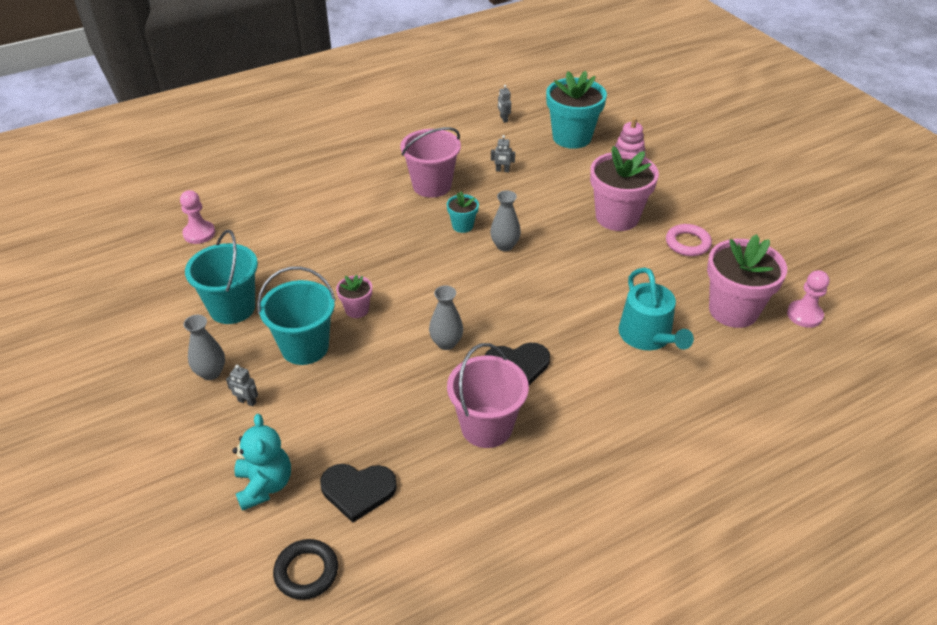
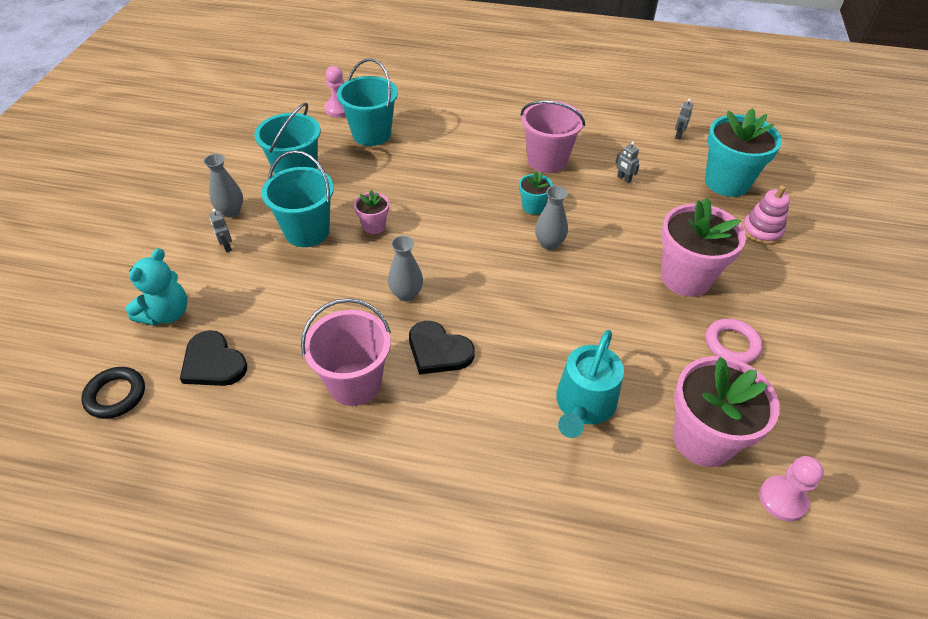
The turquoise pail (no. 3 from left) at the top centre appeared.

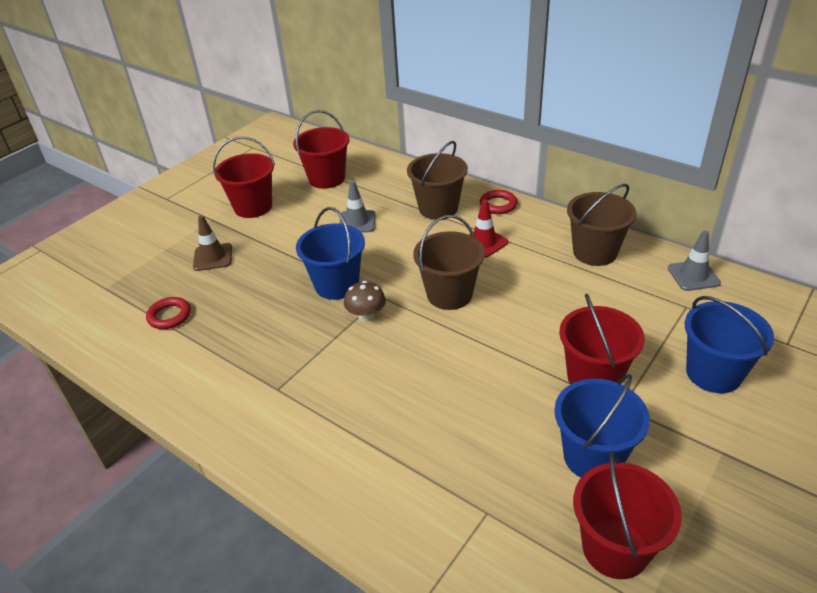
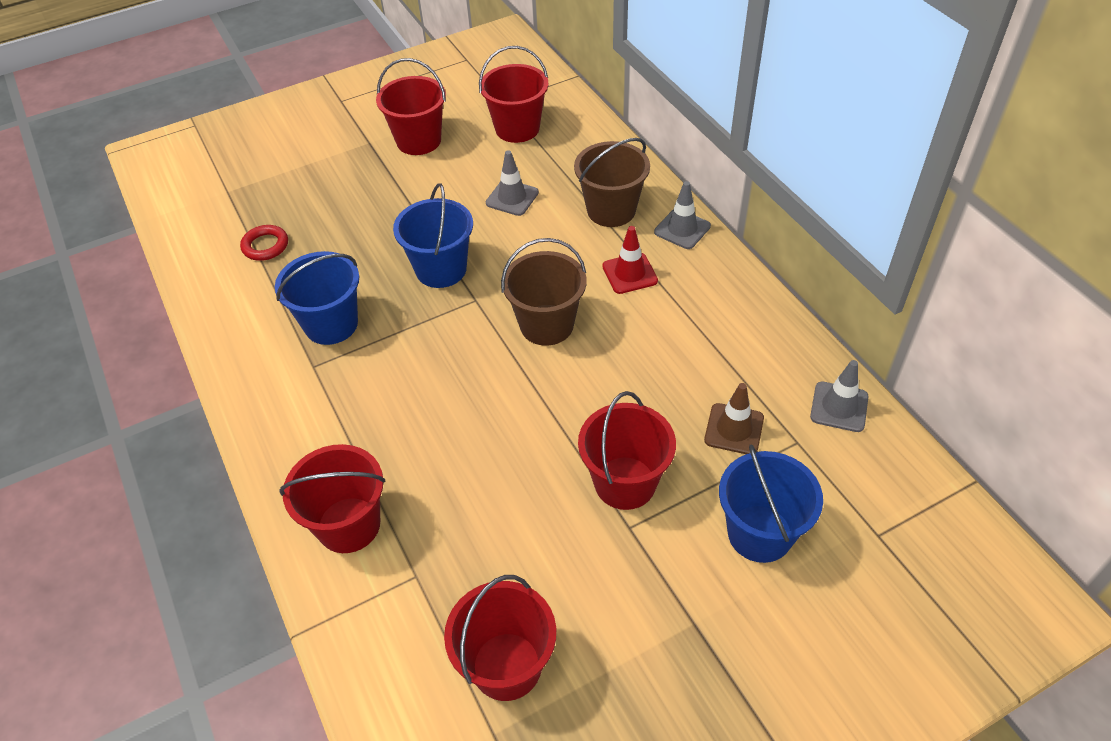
The royal blue pail (no. 2 from left in the first image) moved from the bottom right to the middle left.
The crimson pail (no. 1 from left) at the bottom left appeared.
The crimson torus (no. 2 from left) at the centre was replaced by the grey traffic cone (no. 2 from left) at the top centre.
The russet traffic cone moved from the middle left to the centre.
The russet mushroom at the centre disappeared.
The russet pail (no. 3 from left) at the middle right disappeared.

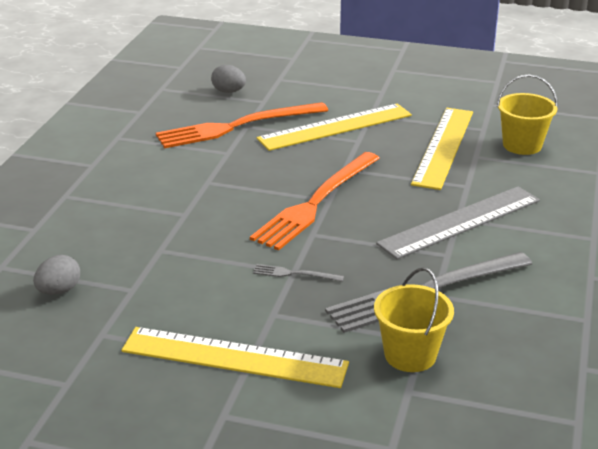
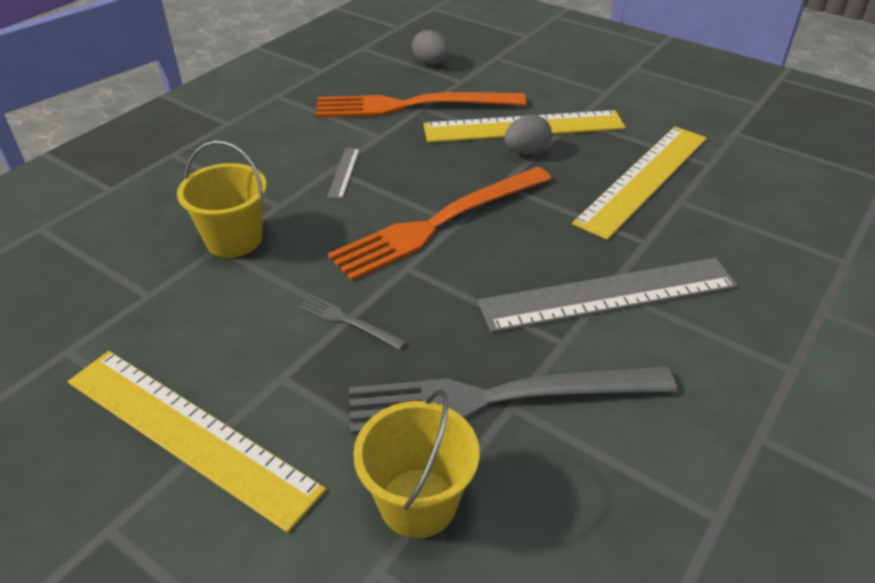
The yellow pail (no. 2 from left in the first image) moved from the top right to the middle left.
The grey ruler (no. 1 from left) at the top centre appeared.
The grey egg (no. 1 from left in the first image) moved from the middle left to the top centre.

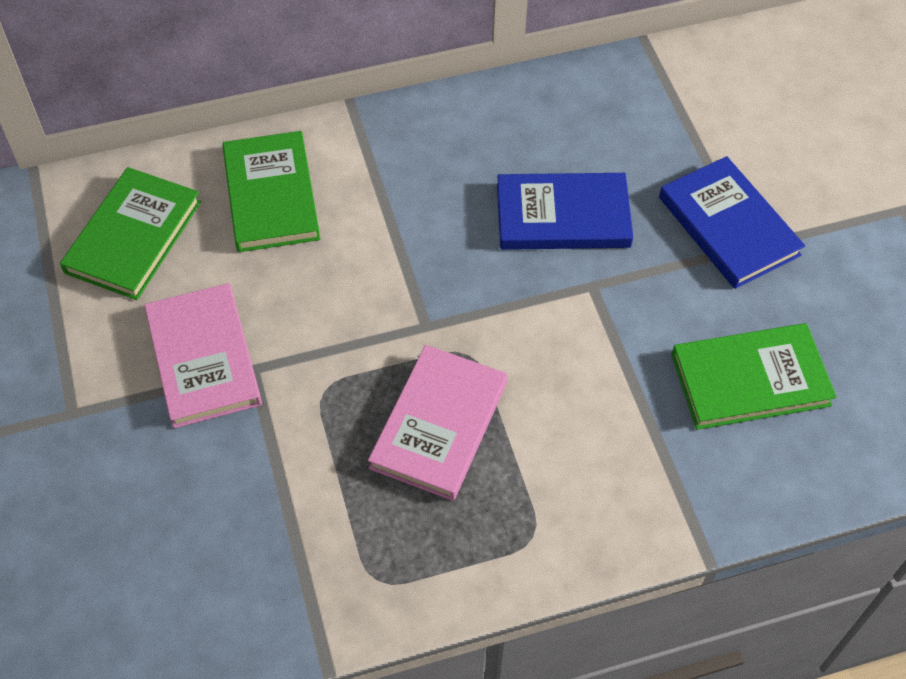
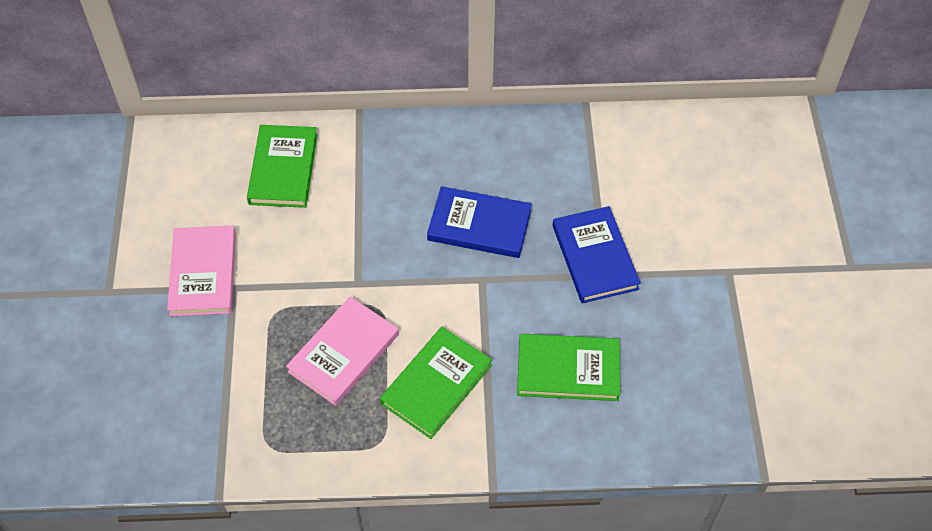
The green hardcover (no. 1 from left in the first image) moved from the middle left to the bottom centre.

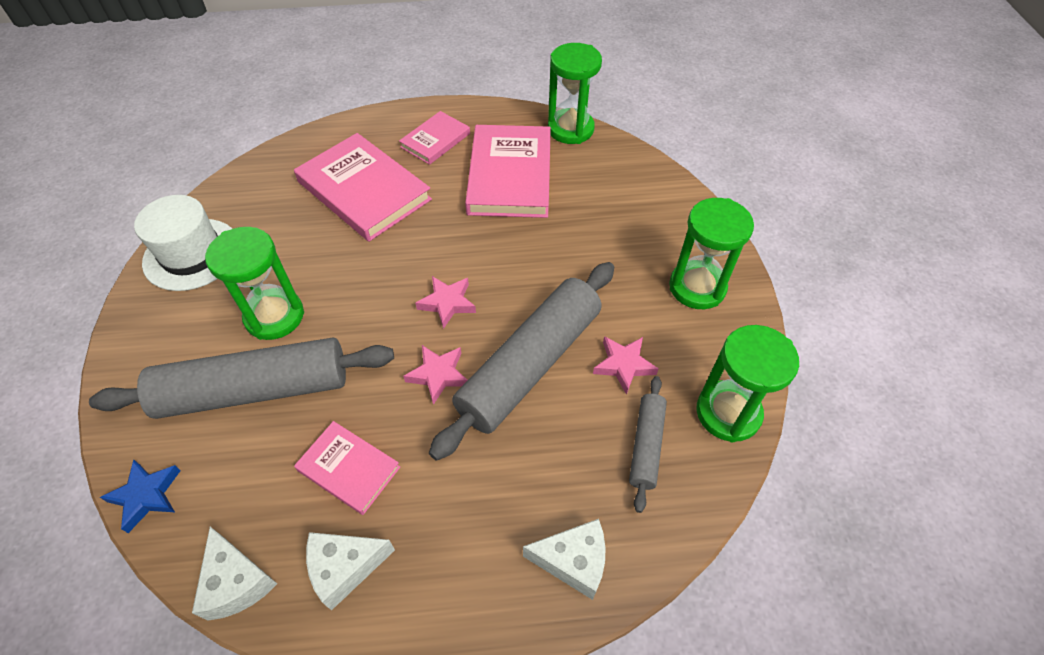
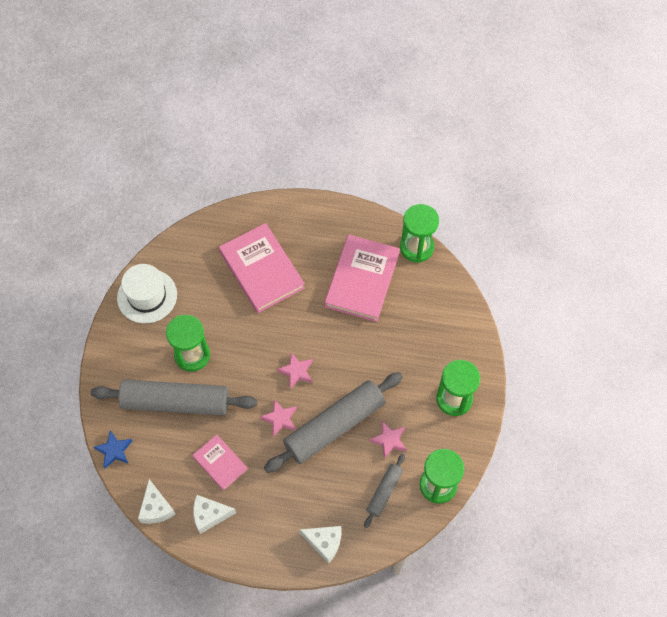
The rose-pink hardcover (no. 3 from left) at the top centre disappeared.

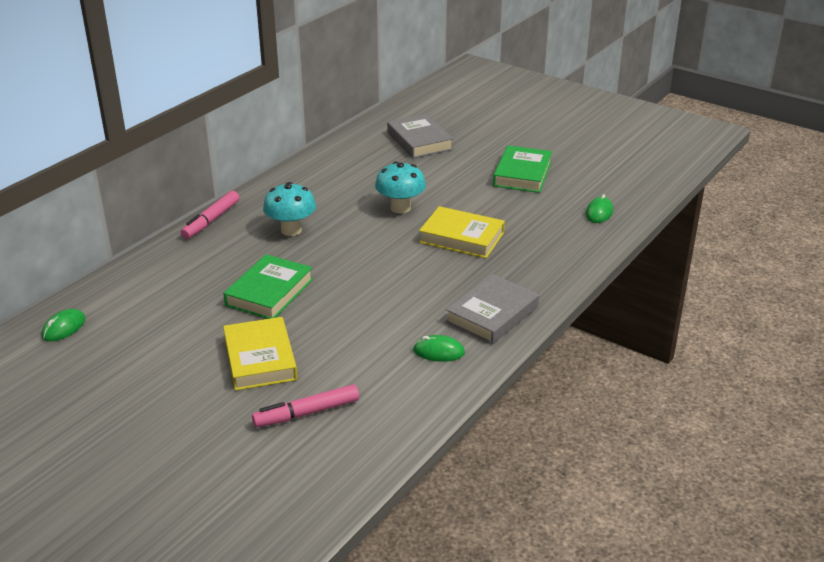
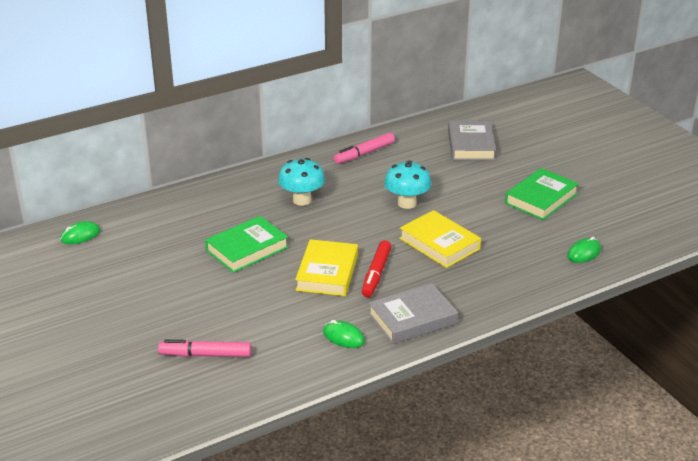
The yellow hardcover (no. 1 from left) moved from the middle left to the centre.
The rose-pink felt pen (no. 1 from left in the first image) moved from the middle left to the top centre.
The crimson felt pen at the centre appeared.

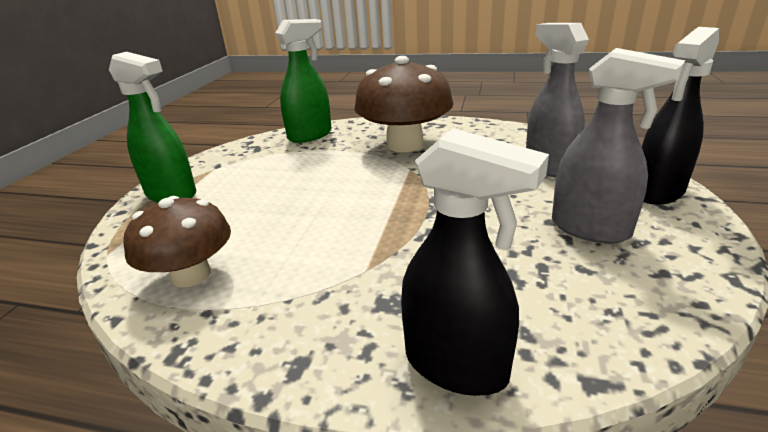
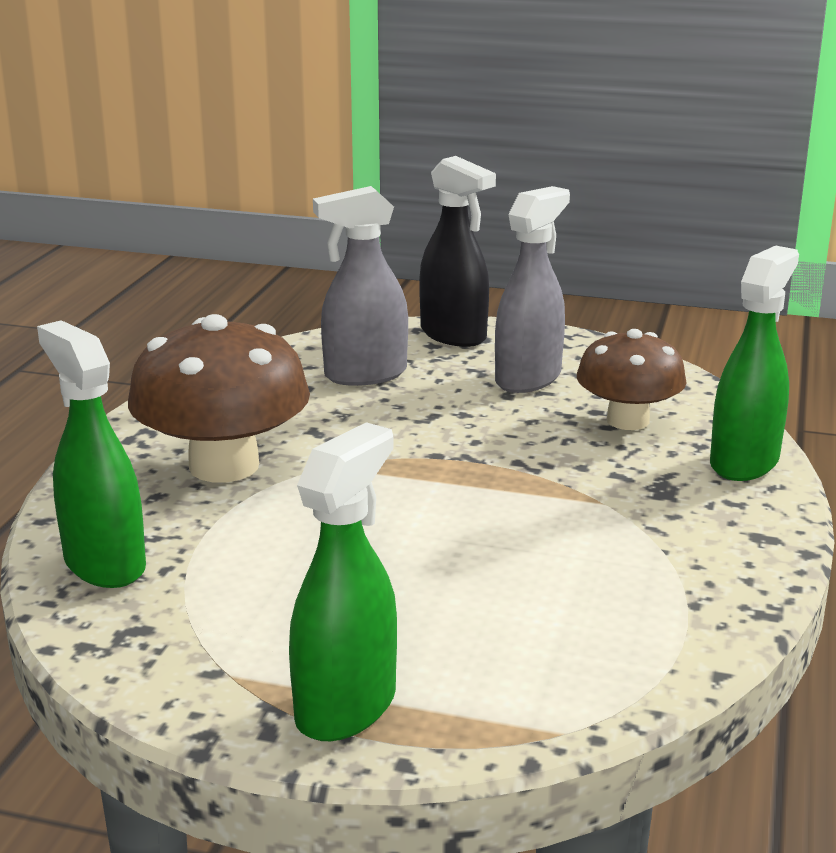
The russet mushroom (no. 1 from left in the first image) moved from the middle left to the middle right.
The black sprayer (no. 1 from left) at the centre became the green sprayer (no. 3 from left) at the middle right.

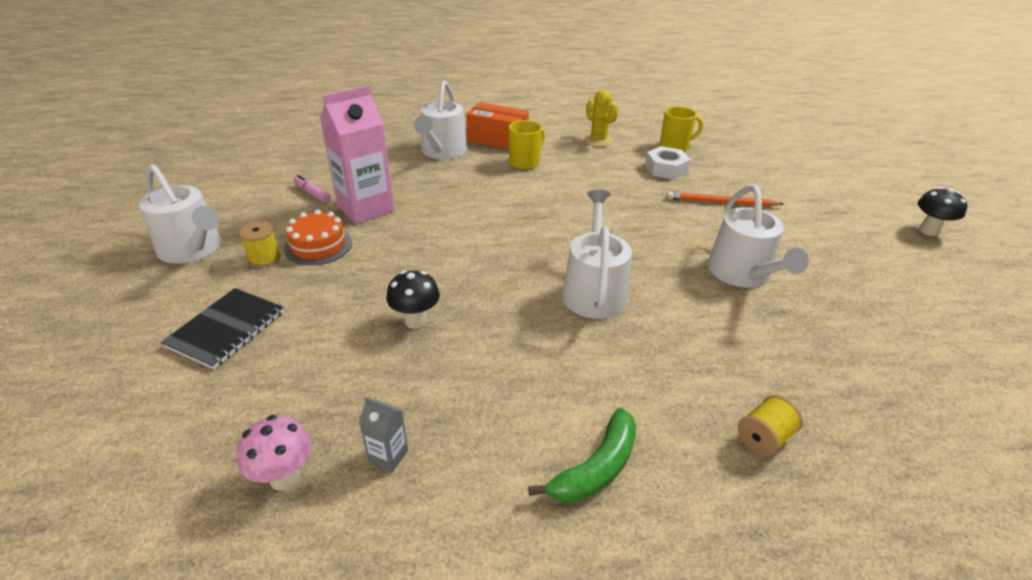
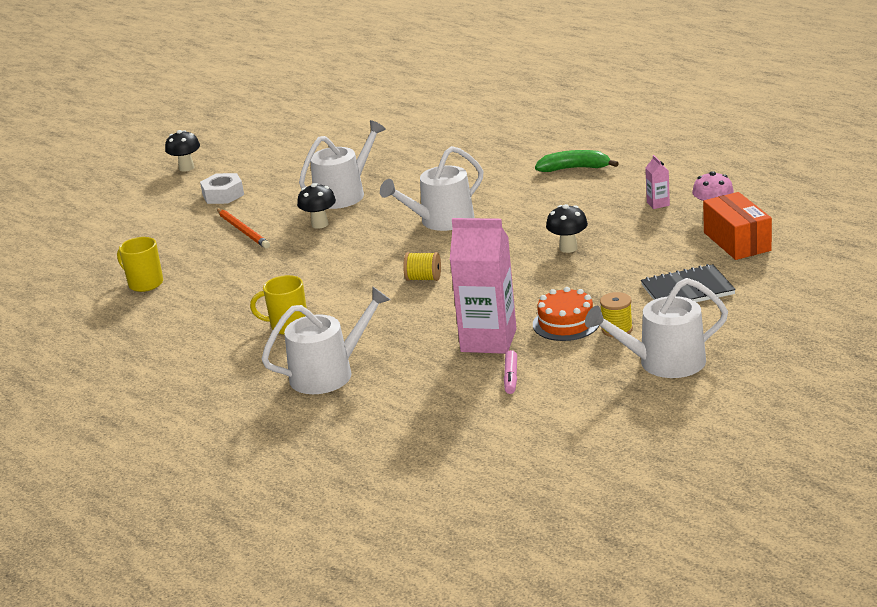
The snow-white nut moved from the top centre to the top left.
The black mushroom (no. 2 from left) at the centre appeared.
The yellow reel of thread (no. 2 from left in the first image) moved from the bottom right to the centre.
The snow-white sprinkling can (no. 1 from left in the first image) at the middle left turned 105 degrees counterclockwise.
The grey juice carton at the bottom centre became the rose-pink juice carton (no. 2 from left) at the top right.
The orange package moved from the top centre to the middle right.
The yellow saguaro cactus at the top centre disappeared.

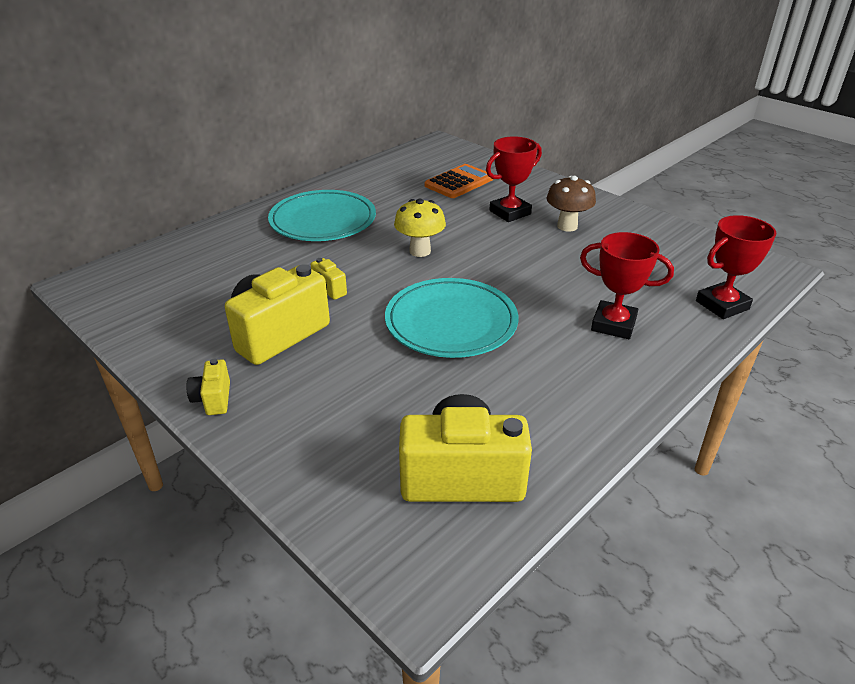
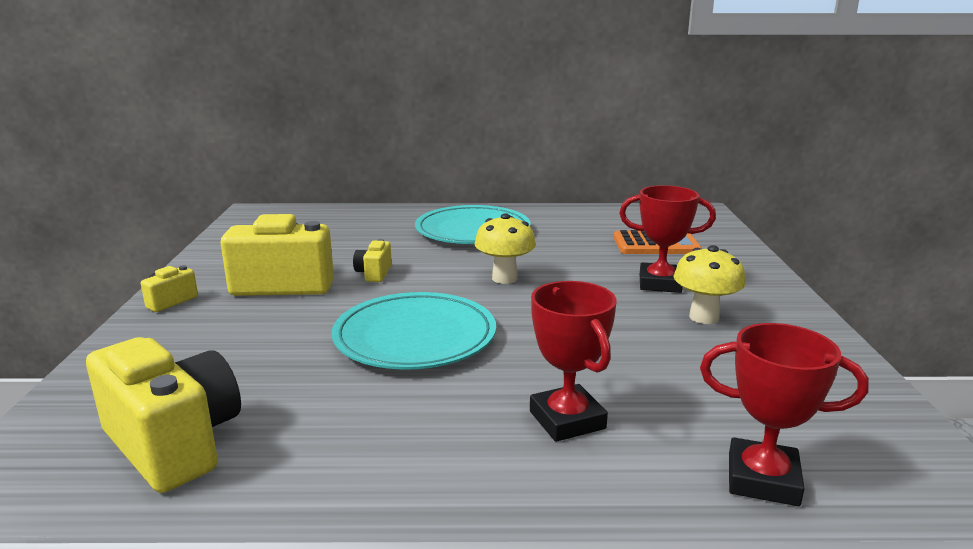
The russet mushroom at the top right became the yellow mushroom (no. 2 from left) at the middle right.

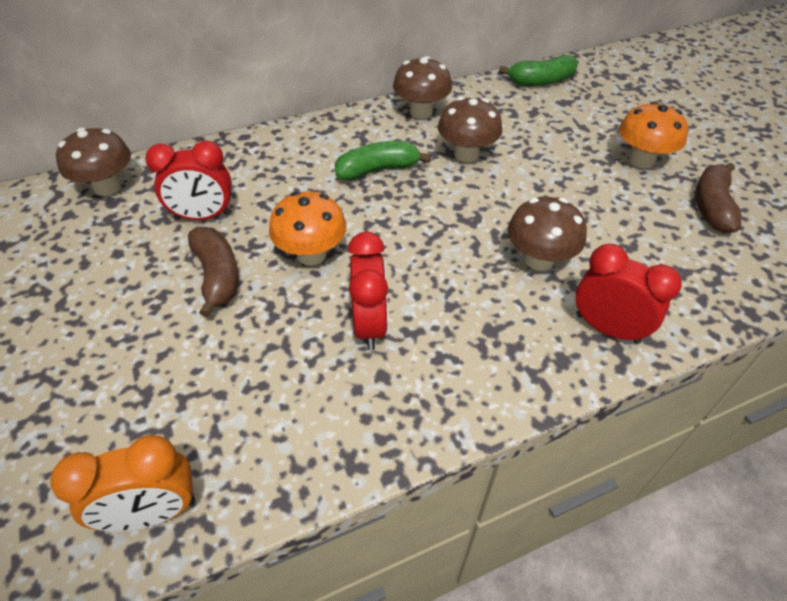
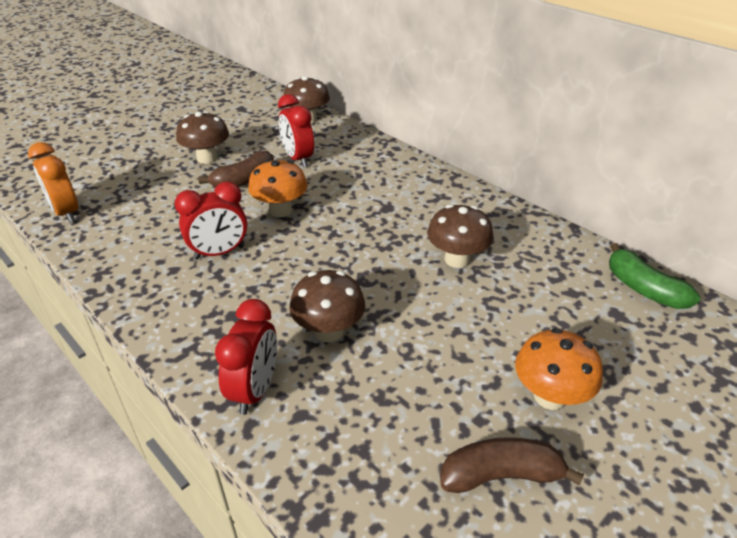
The russet mushroom (no. 2 from left in the first image) moved from the top centre to the top left.
The green banana (no. 1 from left) at the top centre disappeared.

